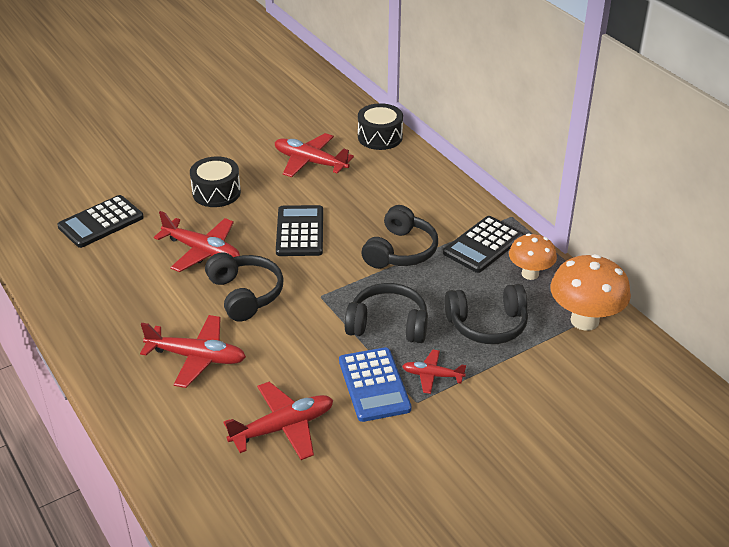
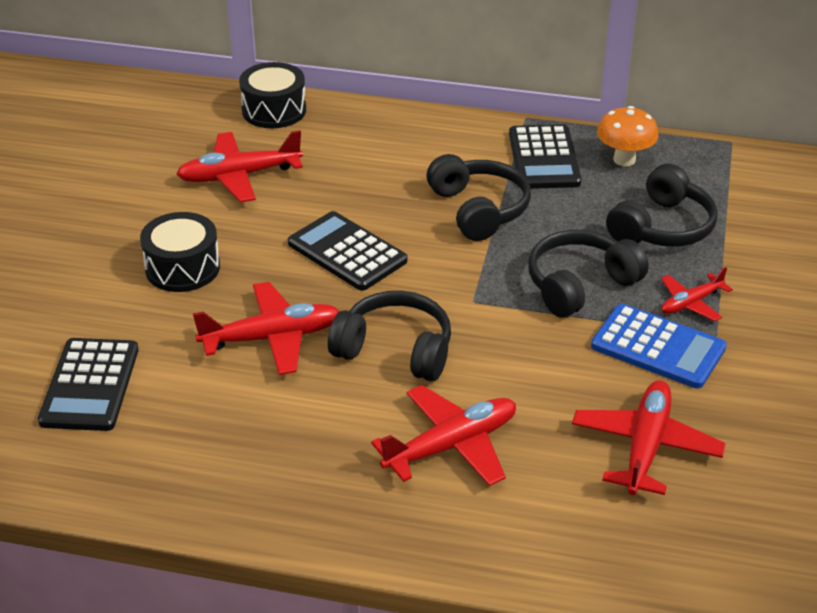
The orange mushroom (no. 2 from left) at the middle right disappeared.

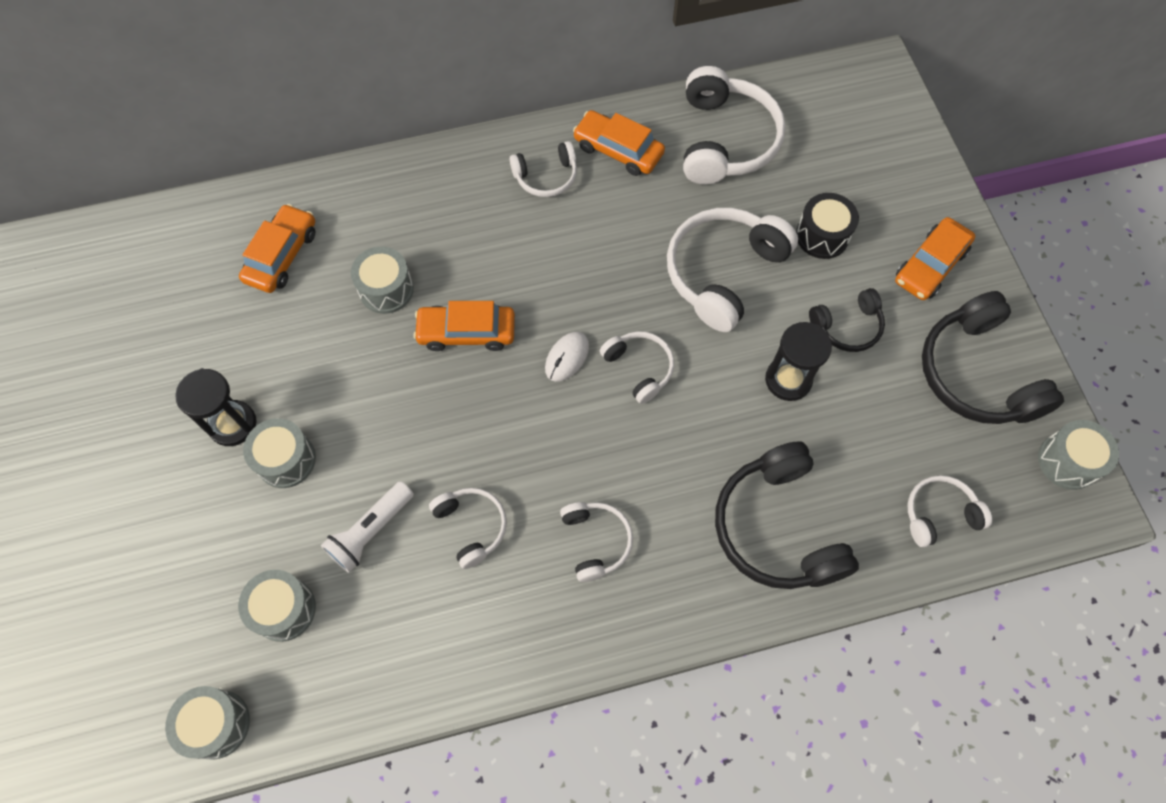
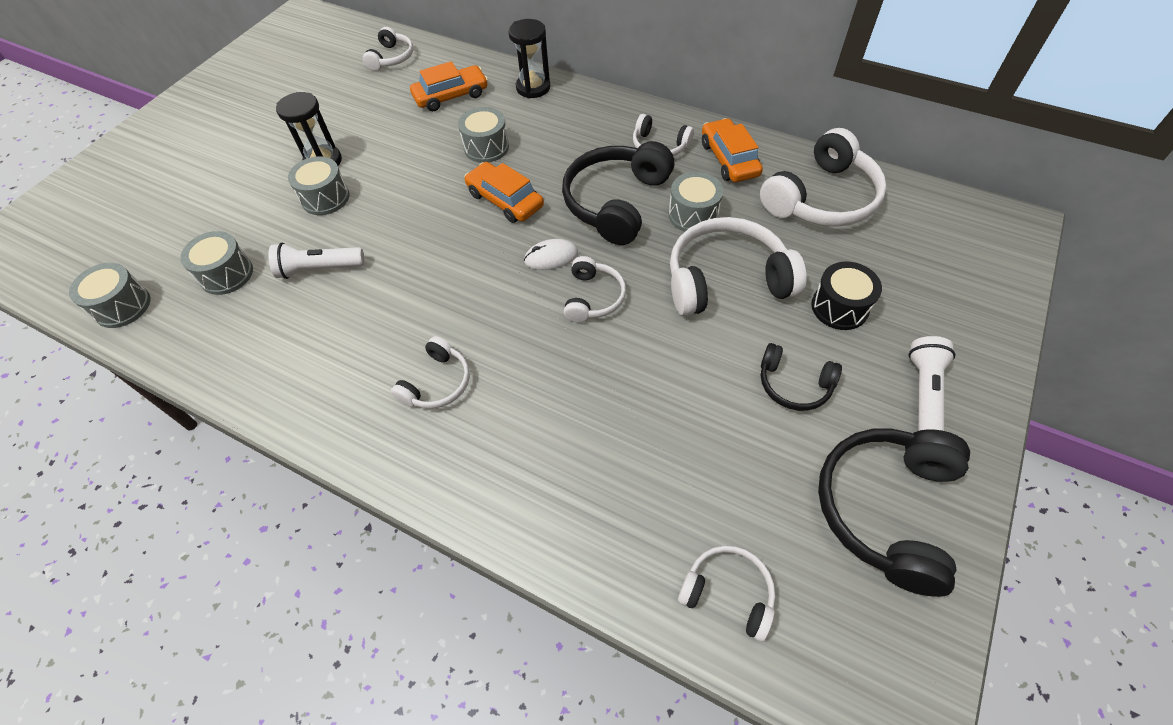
The snow-white over-ear headphones (no. 1 from left) moved from the centre to the top left.
The black sandglass (no. 2 from left) moved from the middle right to the top centre.
The black over-ear headphones (no. 1 from left) moved from the middle right to the top centre.
The grey snare drum (no. 5 from left) moved from the middle right to the top centre.
The orange toy car (no. 4 from left) at the top right was replaced by the snow-white flashlight (no. 2 from left) at the middle right.

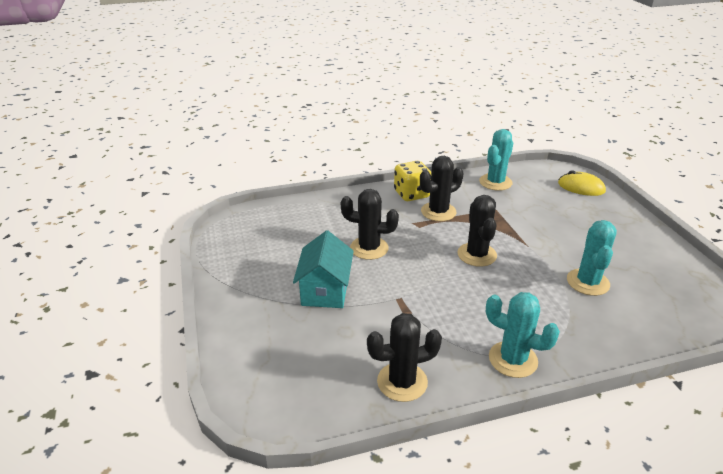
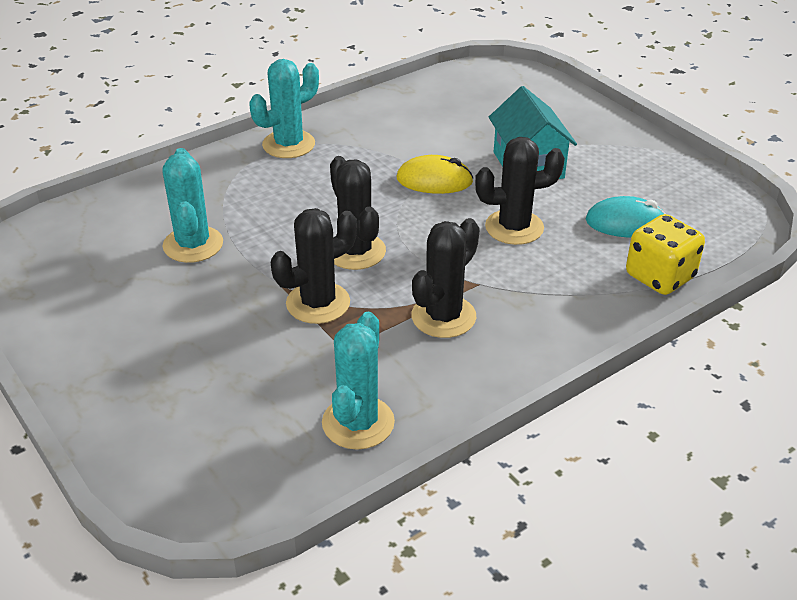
The turquoise saguaro cactus (no. 2 from left) at the bottom right turned 45 degrees counterclockwise.
The black saguaro cactus (no. 2 from left in the first image) moved from the bottom centre to the centre.
The yellow PC mouse moved from the middle right to the top centre.
The turquoise PC mouse at the middle right appeared.
The yellow game die moved from the centre to the middle right.

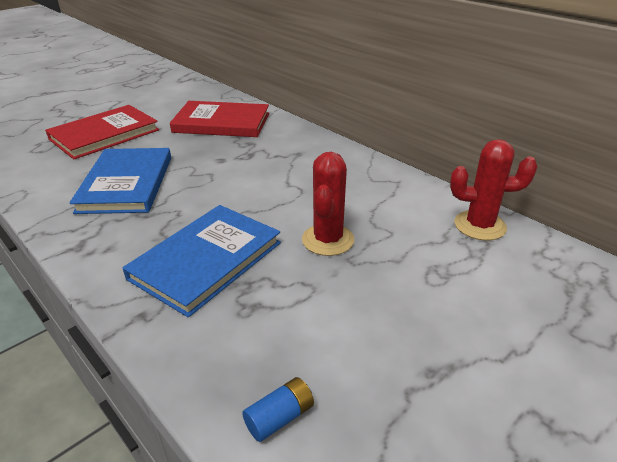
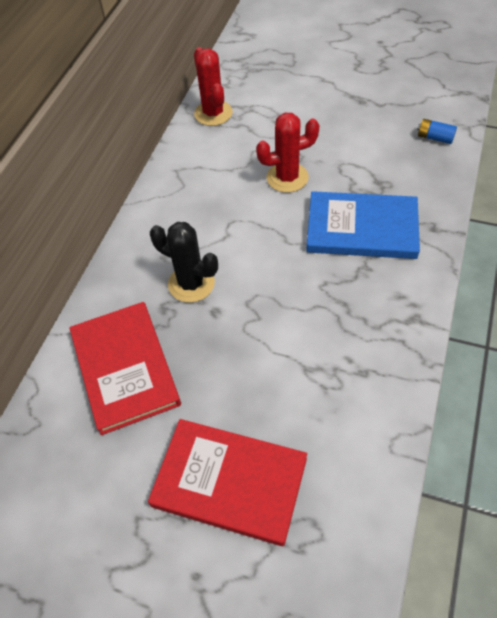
The black saguaro cactus at the centre appeared.
The royal blue hardcover (no. 1 from left) at the middle left disappeared.

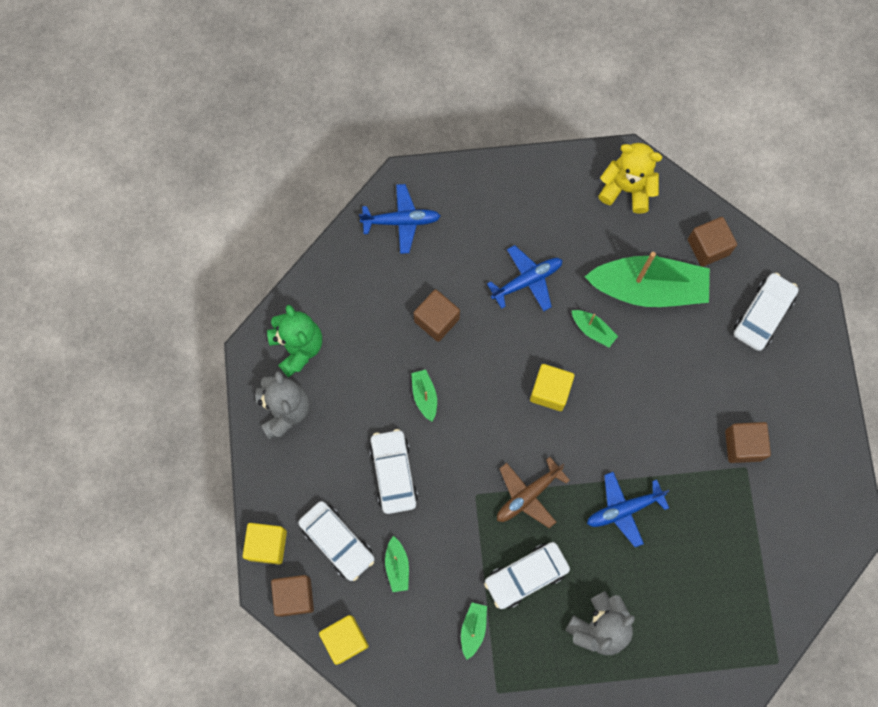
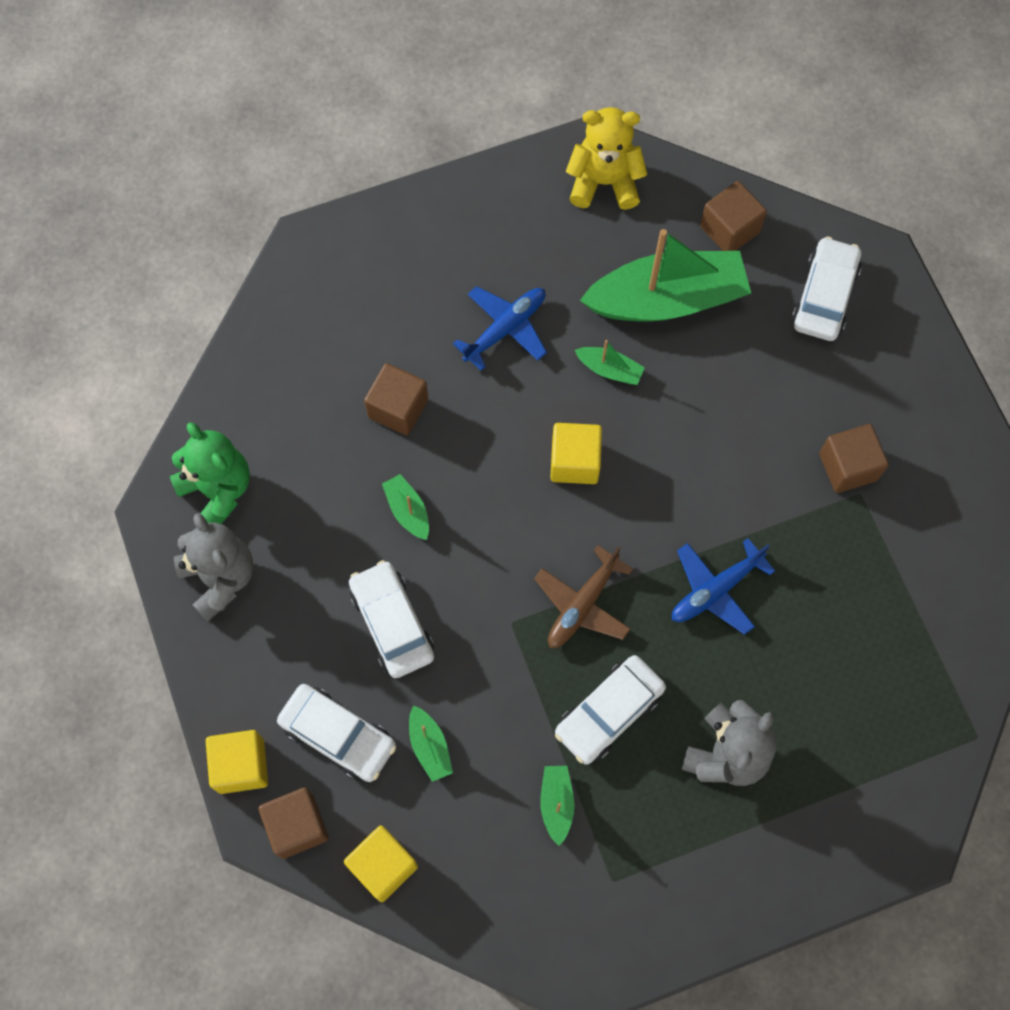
The royal blue plane (no. 1 from left) at the top centre disappeared.

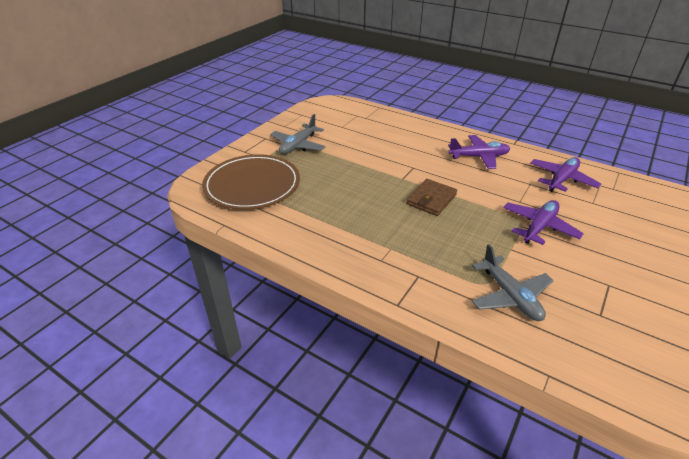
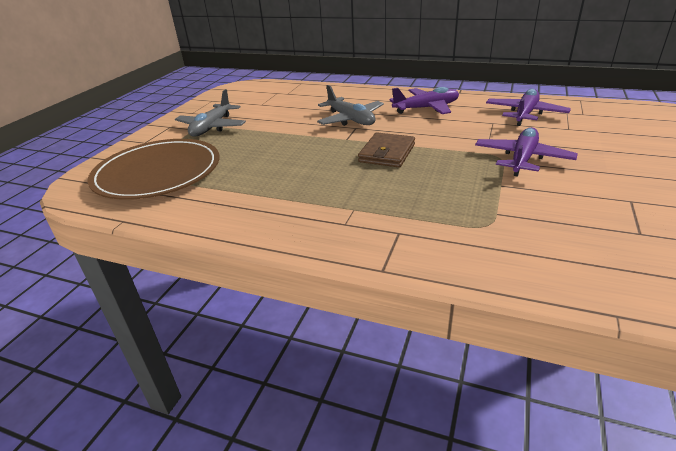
The grey plane (no. 2 from left) moved from the middle right to the top centre.

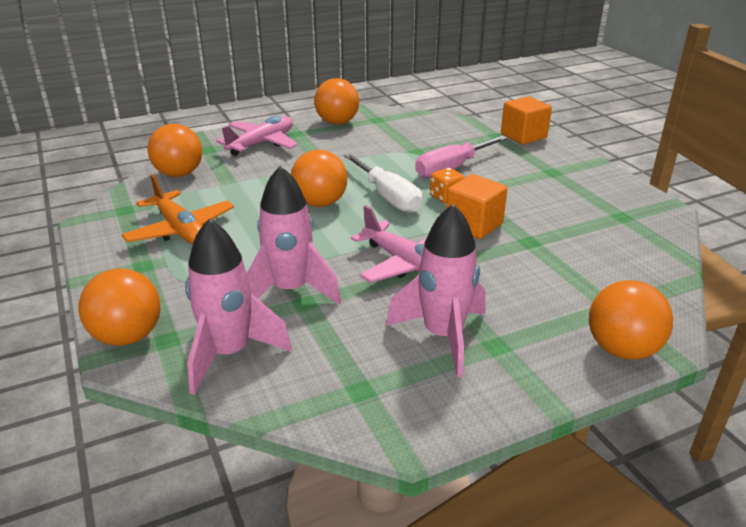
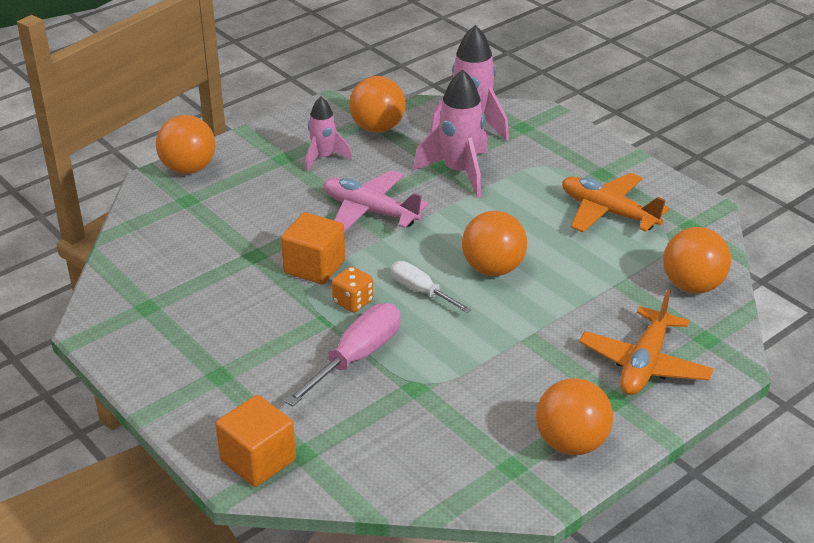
The rose-pink spaceship (no. 3 from left in the first image) at the centre changed to 0.62 times the size.
The orange play ball (no. 1 from left in the first image) moved from the middle left to the top centre.
The snow-white screwdriver at the centre changed to 0.65 times the size.
The rose-pink plane (no. 1 from left) at the top centre became the orange plane (no. 2 from left) at the middle right.

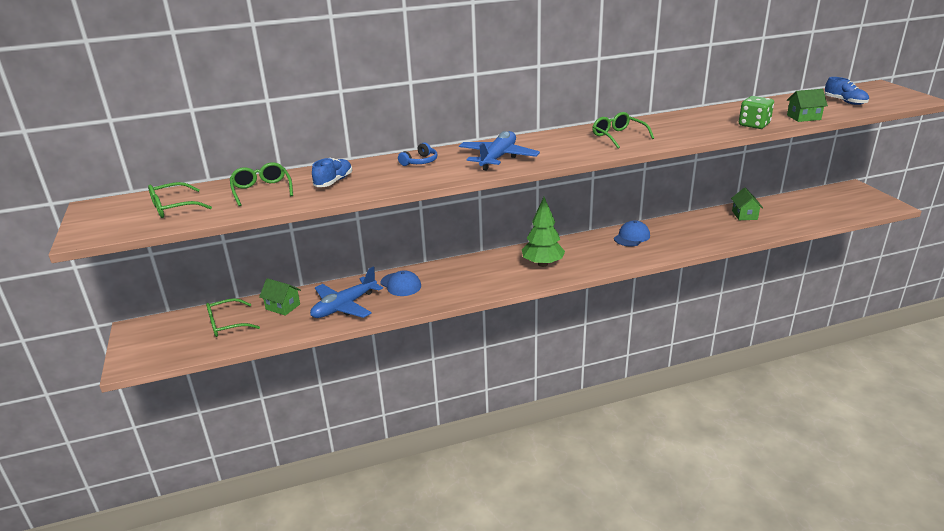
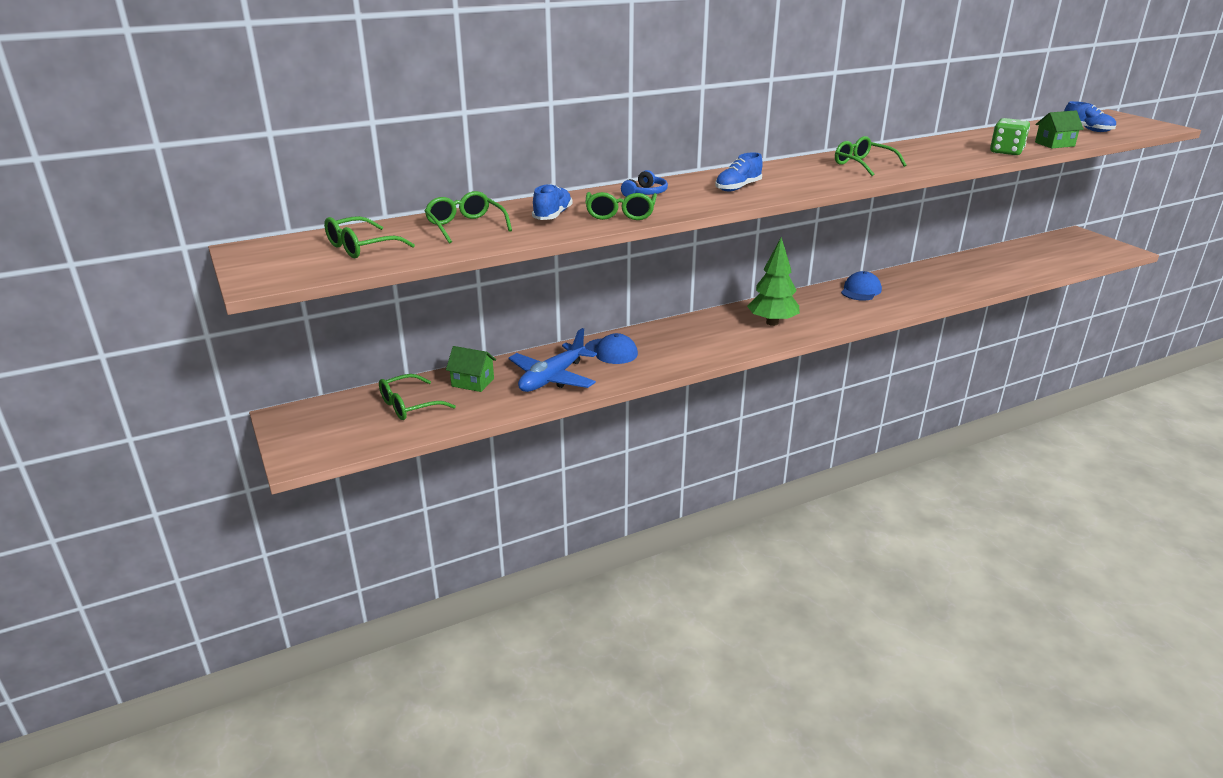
The green glasses (no. 4 from left) at the top centre appeared.
The royal blue plane (no. 2 from left) at the top centre was replaced by the royal blue shoe (no. 2 from left) at the top centre.
The green house (no. 2 from left) at the middle right disappeared.

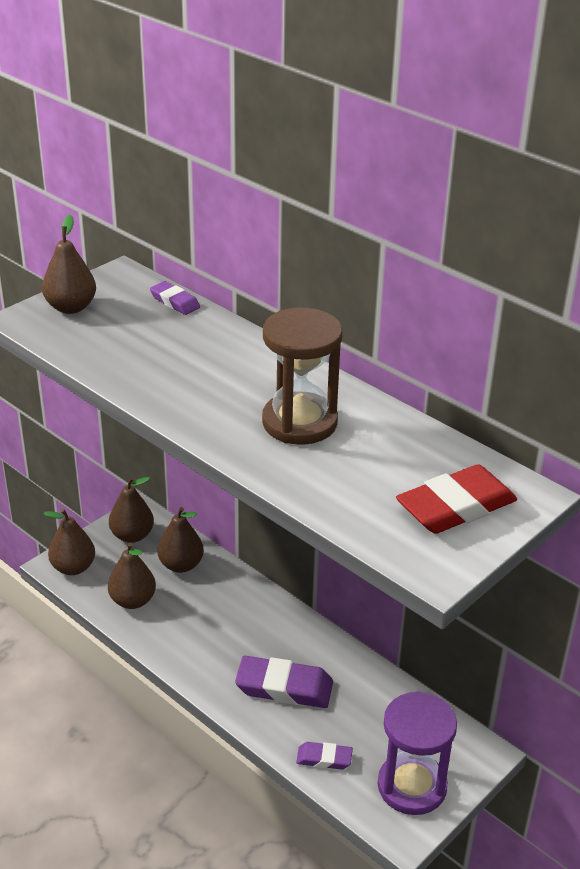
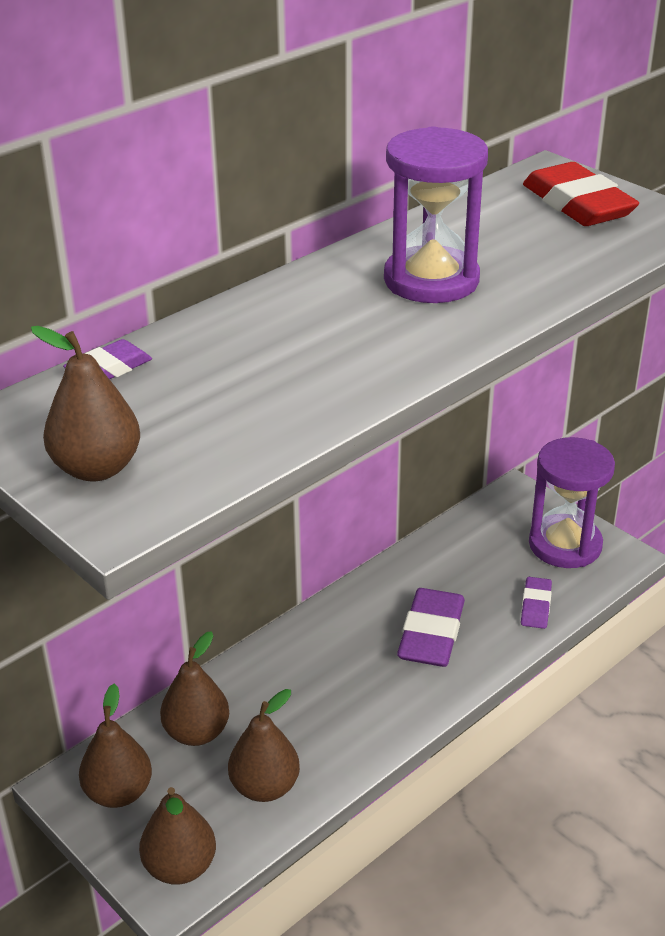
The russet sandglass at the centre became the purple sandglass (no. 1 from left) at the top centre.

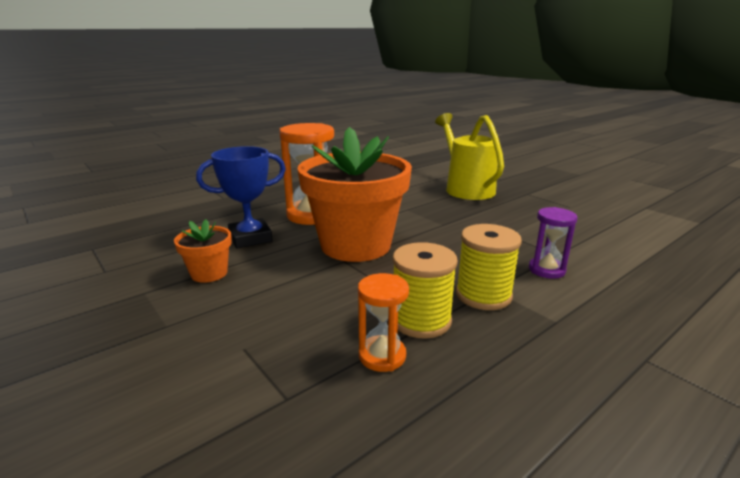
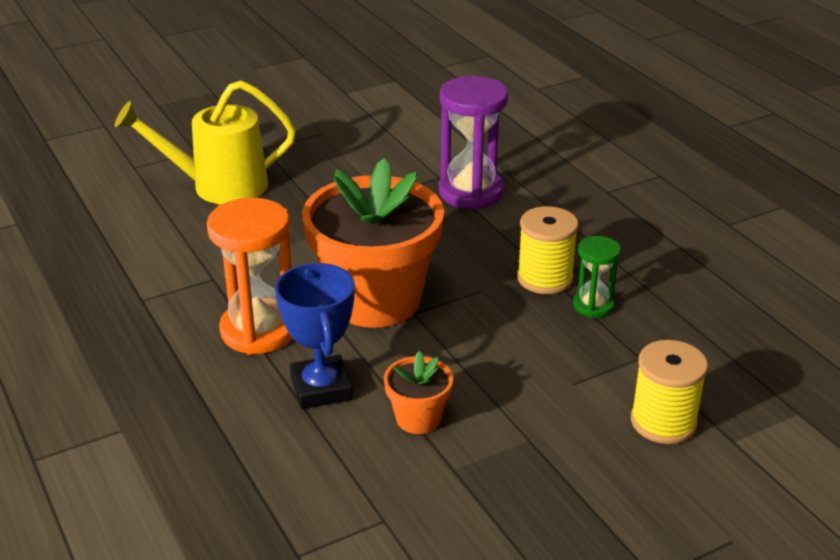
The purple sandglass at the middle right changed to 1.83 times the size.
The orange sandglass (no. 2 from left) at the bottom centre became the green sandglass at the middle right.
The yellow reel of thread (no. 2 from left) moved from the centre to the bottom right.

